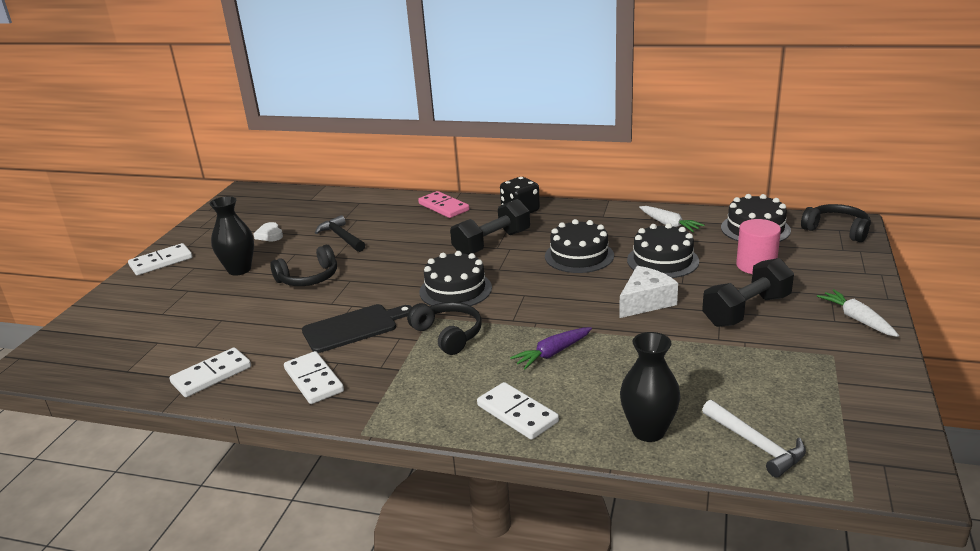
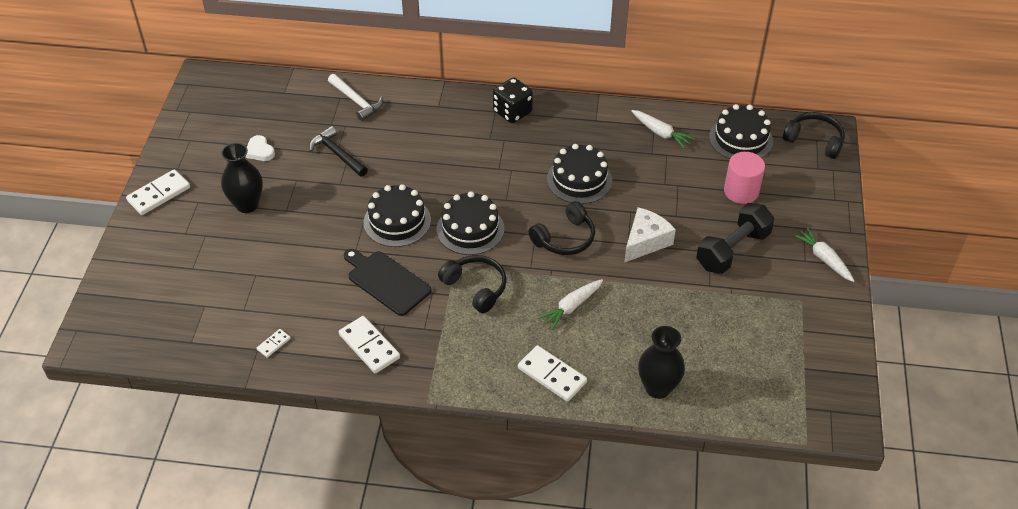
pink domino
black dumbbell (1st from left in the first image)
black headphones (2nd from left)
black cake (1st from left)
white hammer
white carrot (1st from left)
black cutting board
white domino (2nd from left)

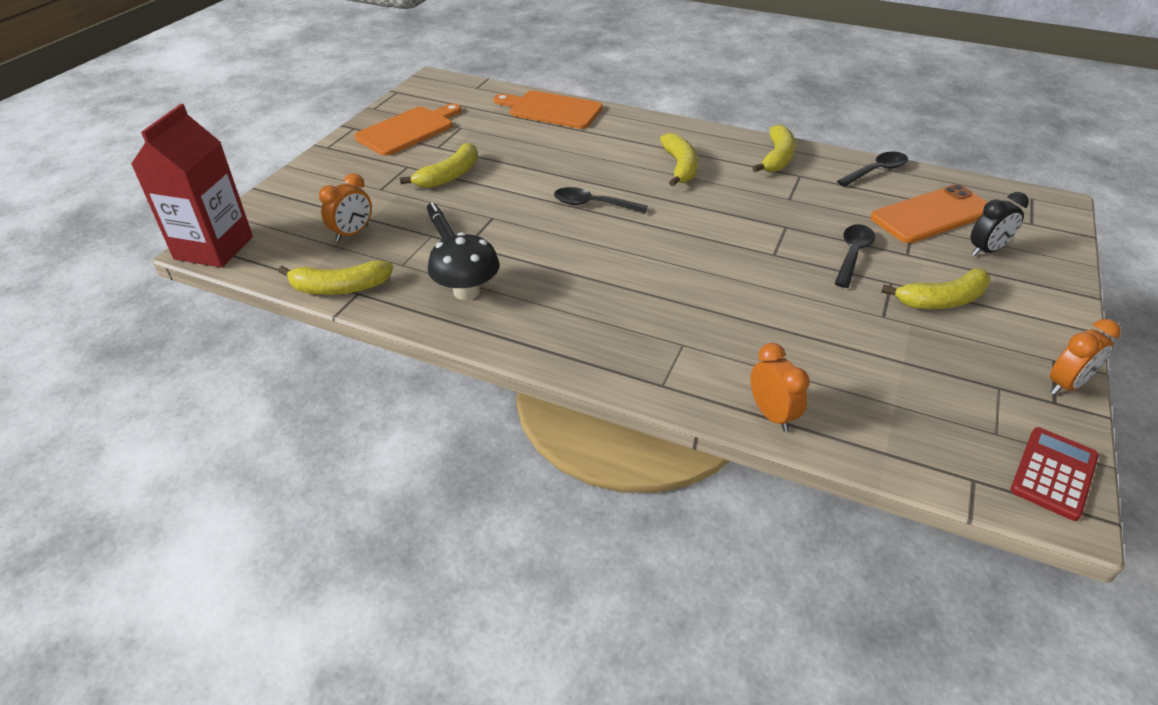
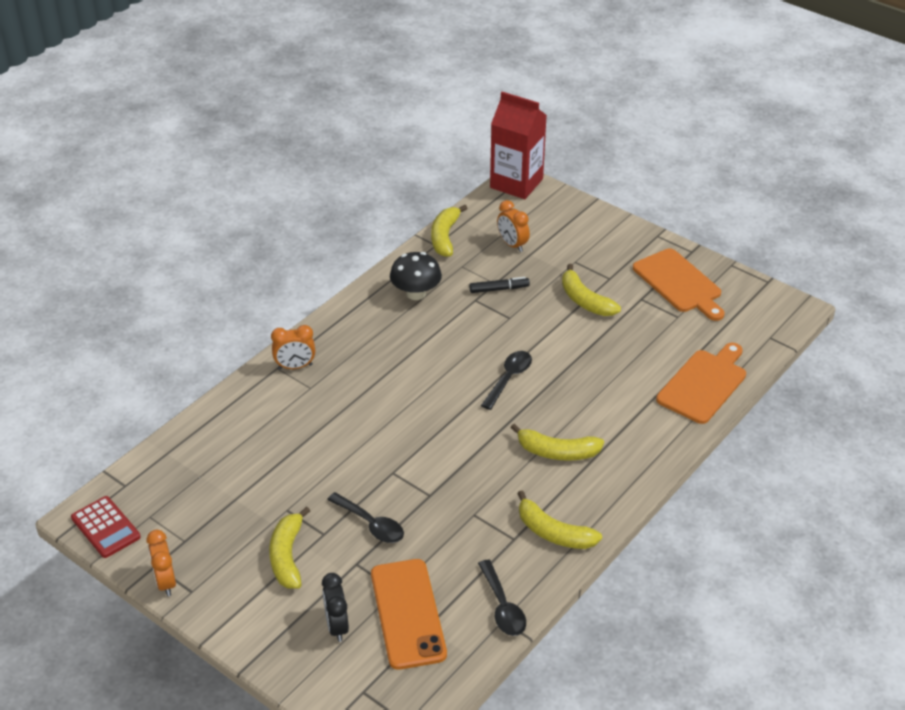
orange clock (2nd from left)

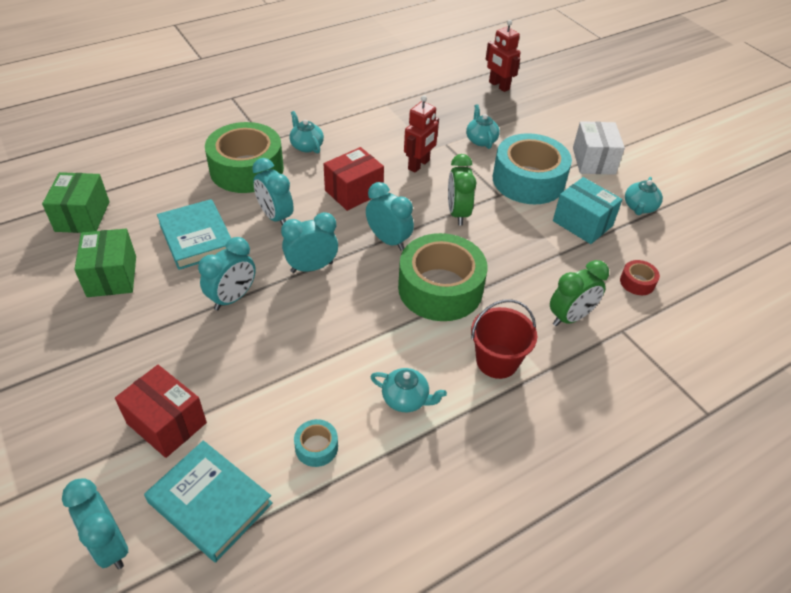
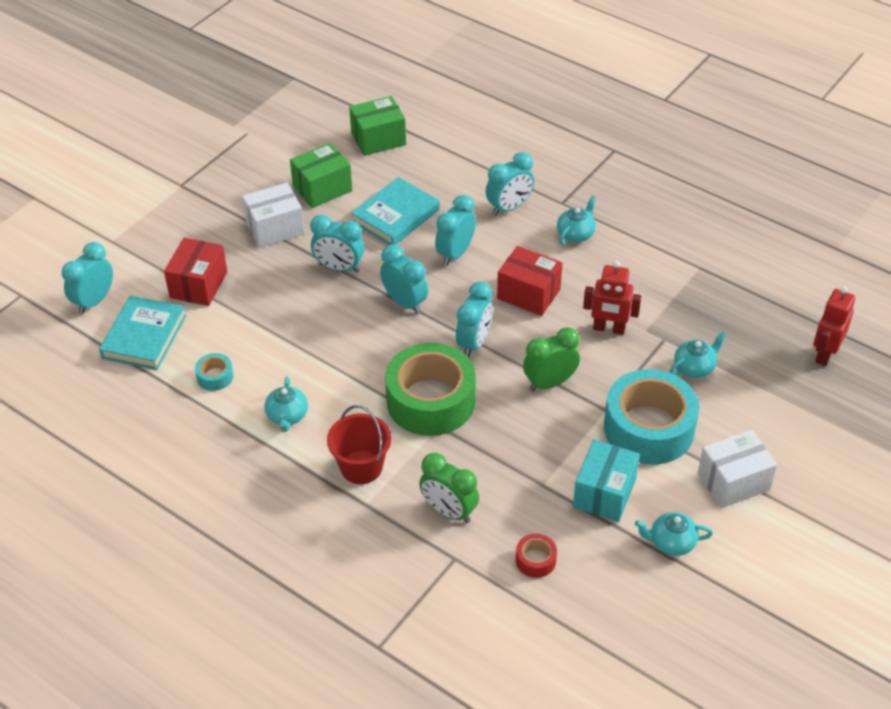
white box (1st from left)
turquoise clock (6th from left)

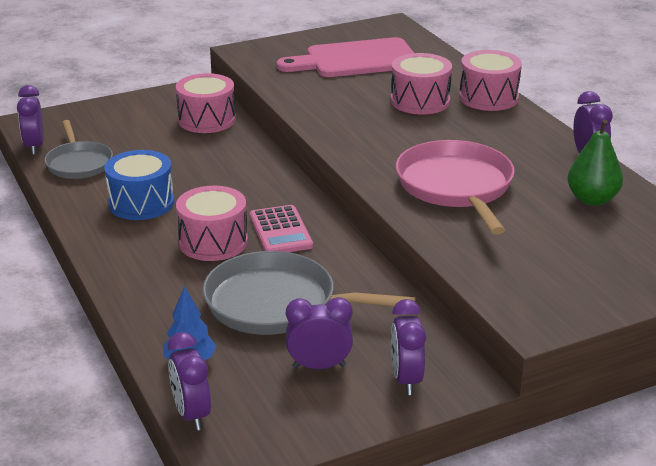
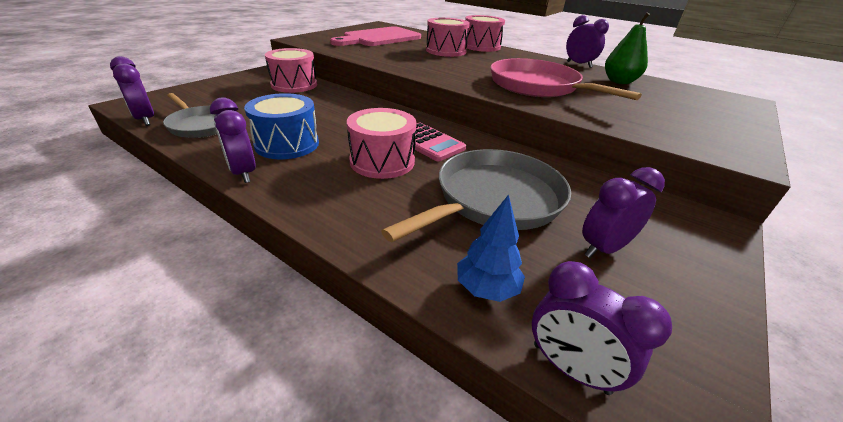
purple clock (2nd from left)
grey pan (2nd from left)

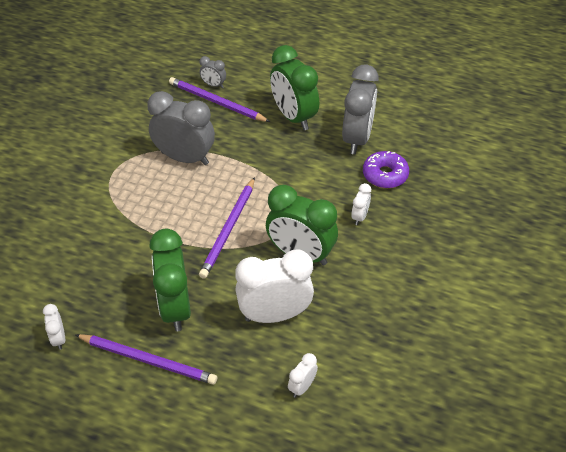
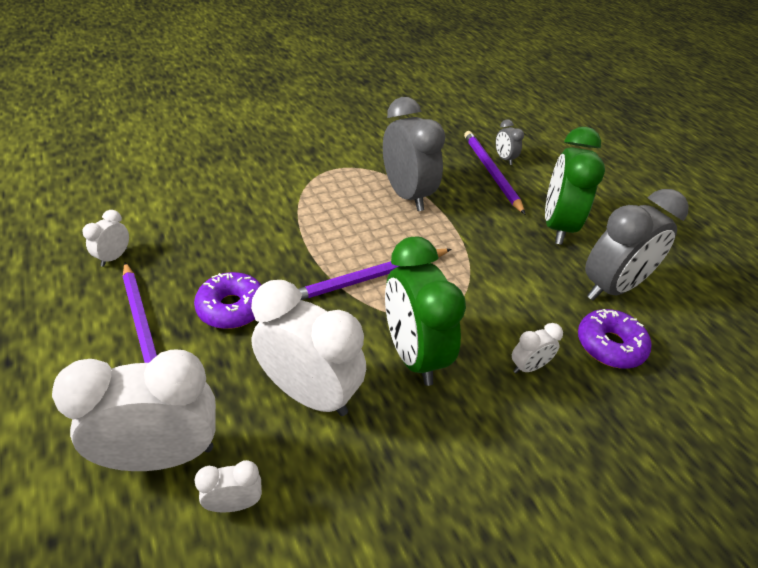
white clock (2nd from left)
purple donut (1st from left)

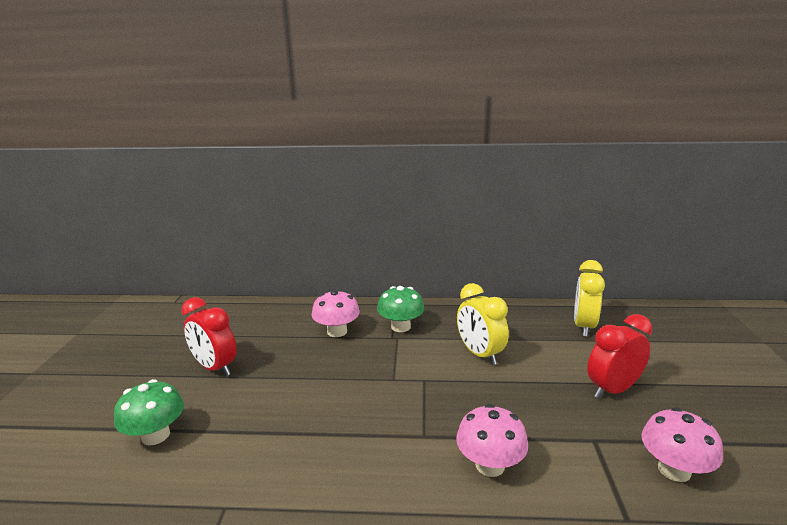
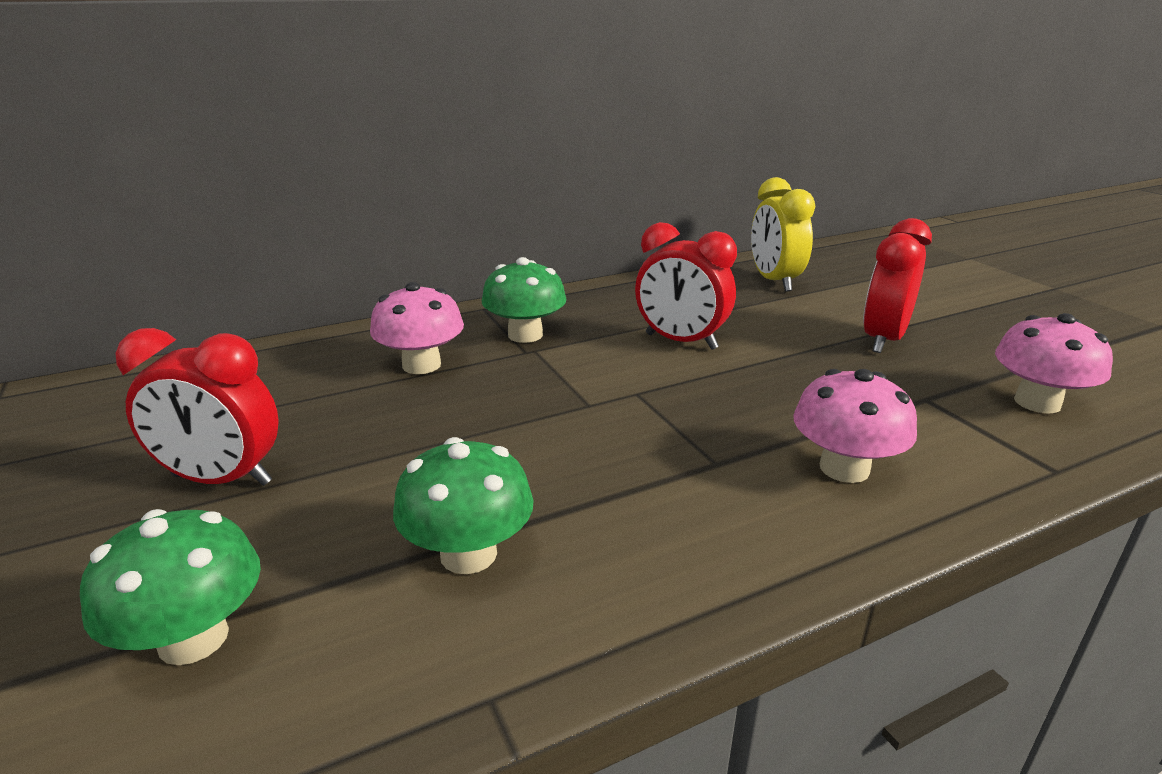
green mushroom (2nd from left)
red clock (2nd from left)

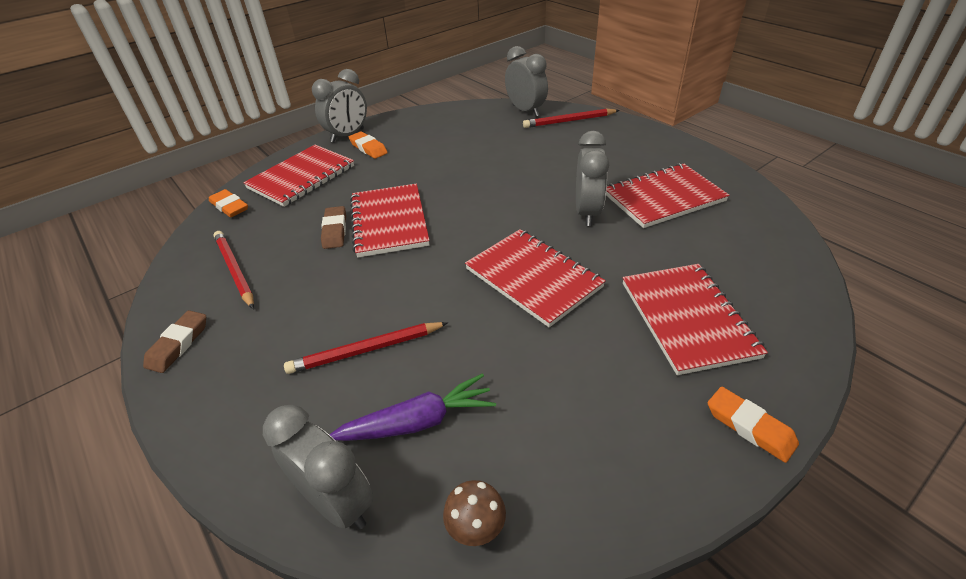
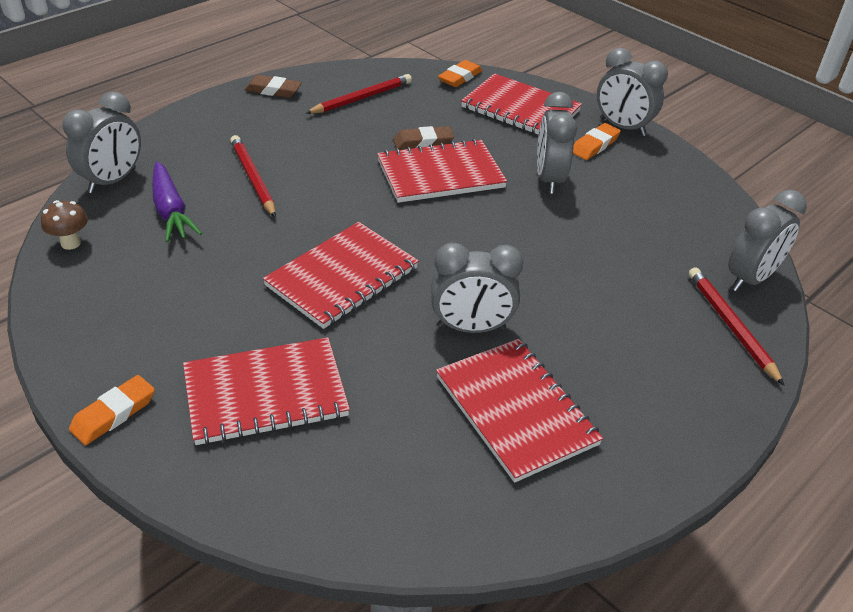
grey clock (3rd from left)

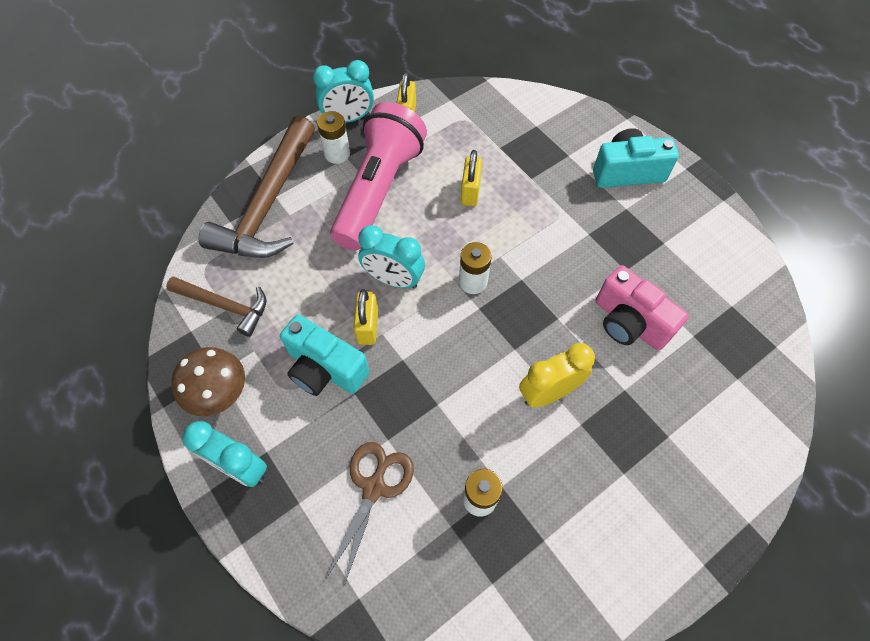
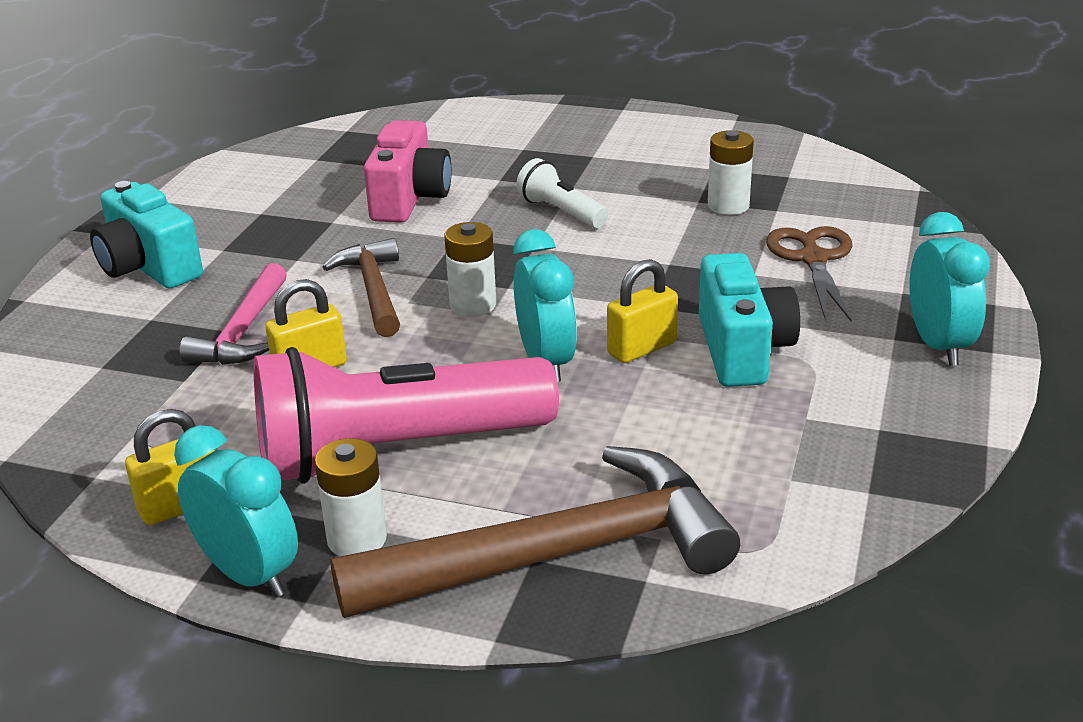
brown mushroom
pink hammer
brown hammer (1st from left)
white flashlight
brown scissors

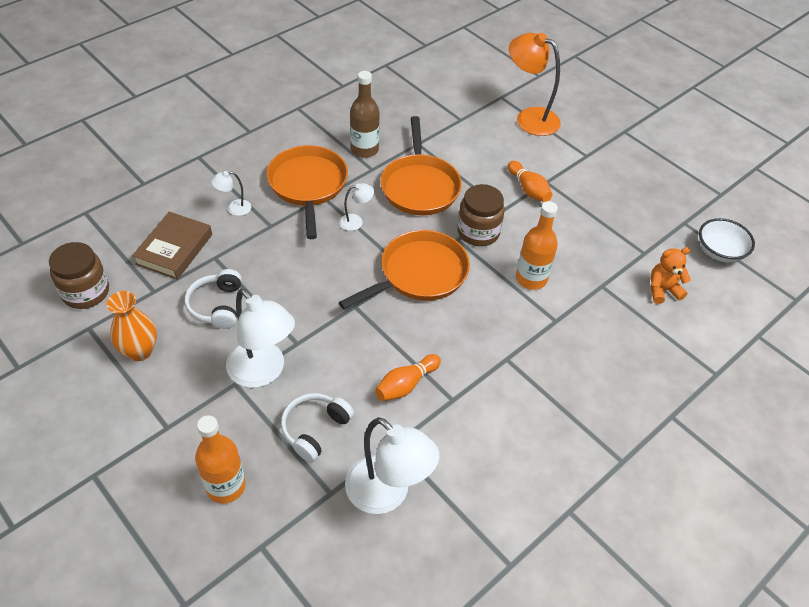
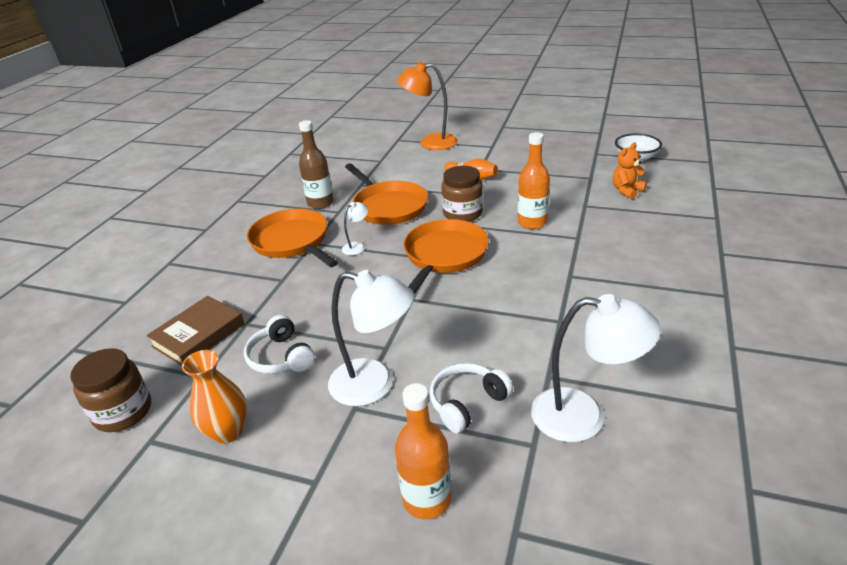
white lamp (1st from left in the first image)
orange bowling pin (1st from left in the first image)
brown book
white headphones (2nd from left)

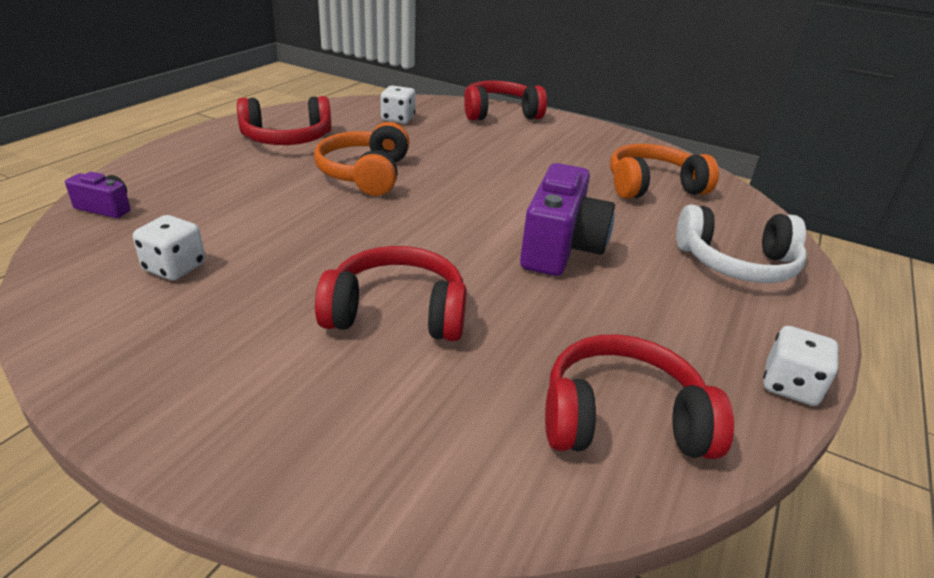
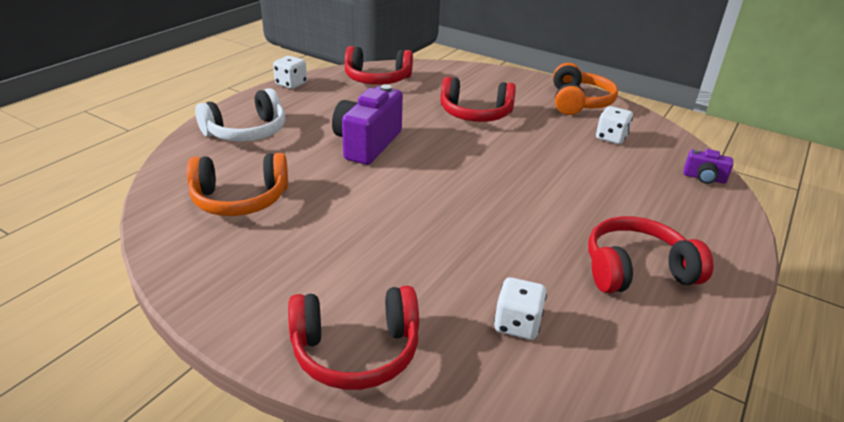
orange headphones (2nd from left)
white headphones

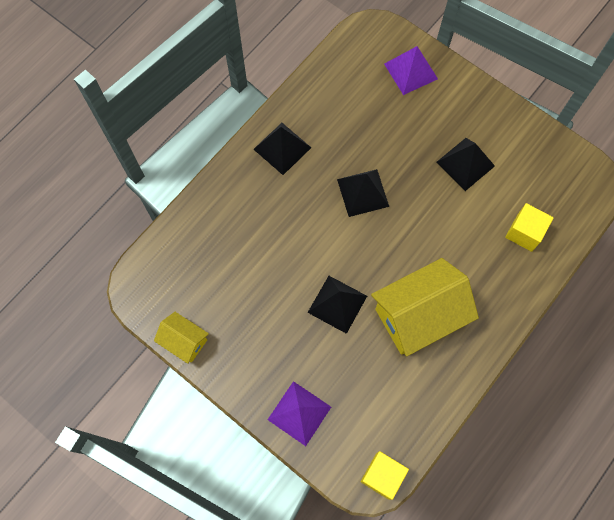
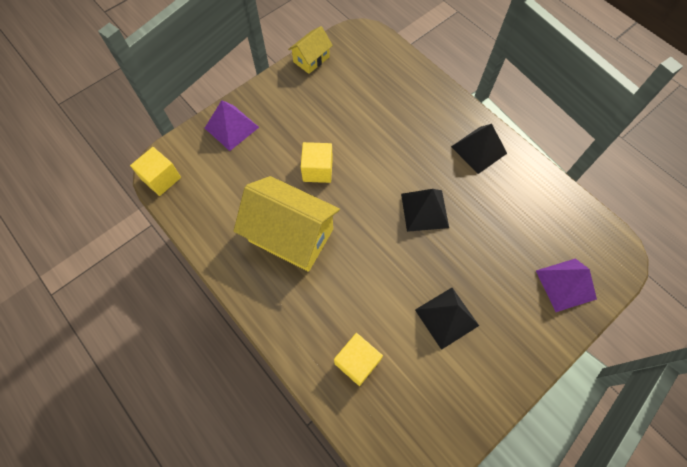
yellow cube (2nd from left)
yellow house (1st from left)

